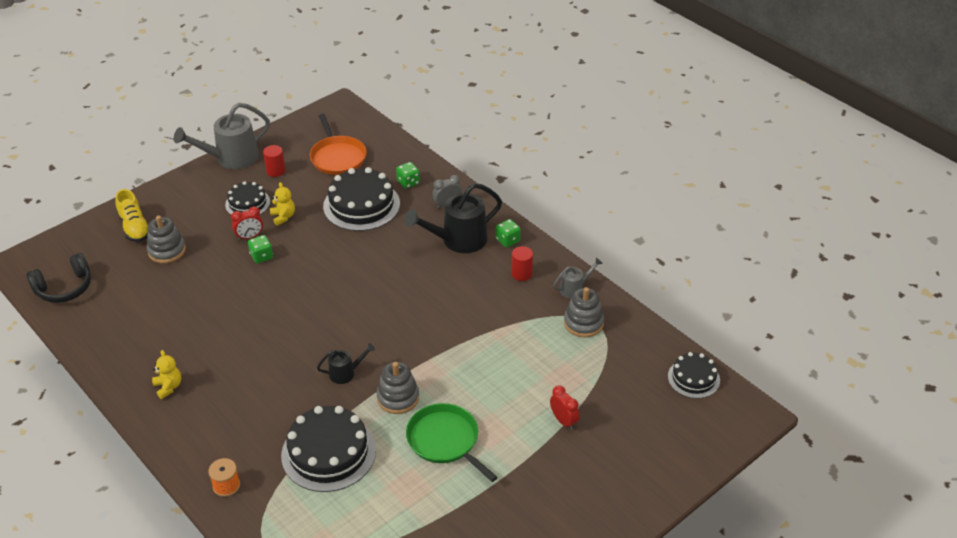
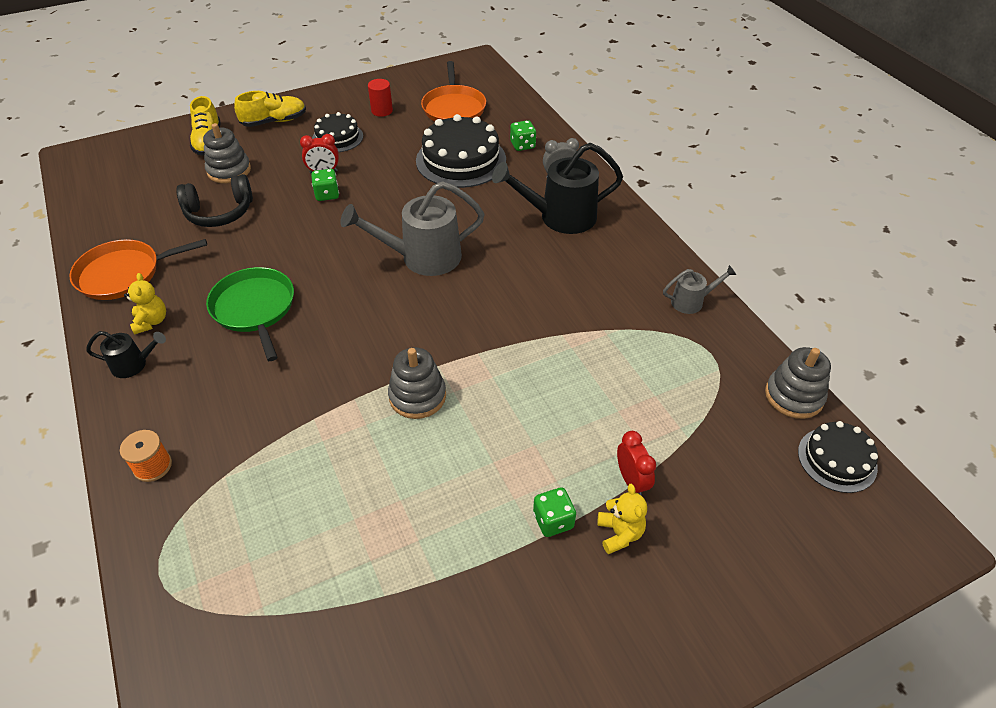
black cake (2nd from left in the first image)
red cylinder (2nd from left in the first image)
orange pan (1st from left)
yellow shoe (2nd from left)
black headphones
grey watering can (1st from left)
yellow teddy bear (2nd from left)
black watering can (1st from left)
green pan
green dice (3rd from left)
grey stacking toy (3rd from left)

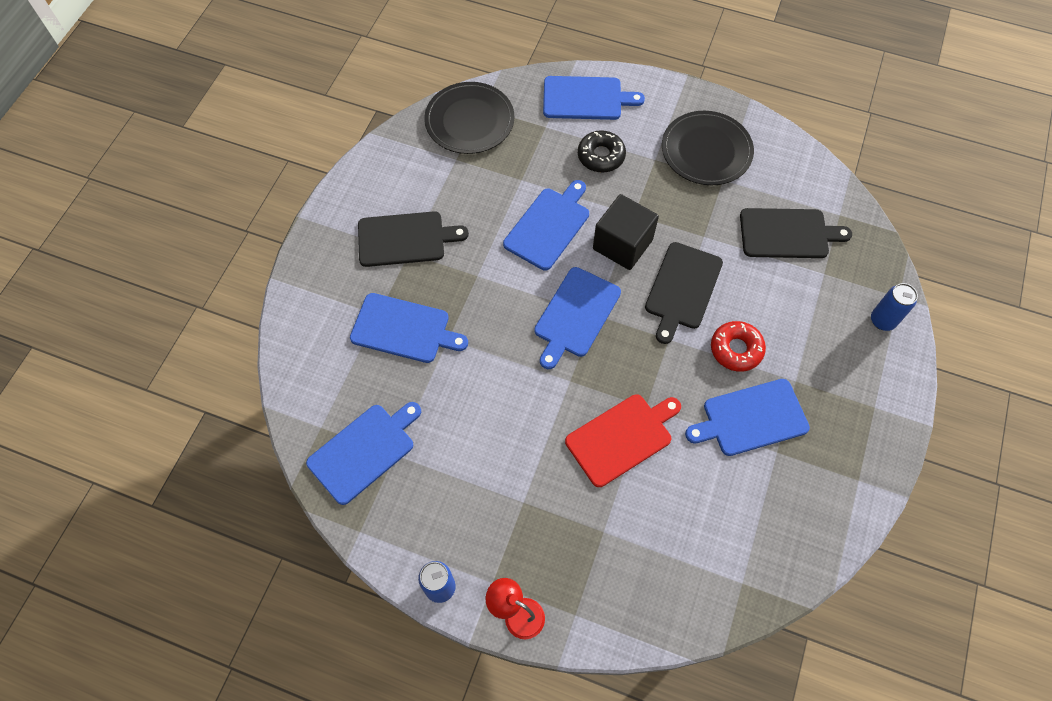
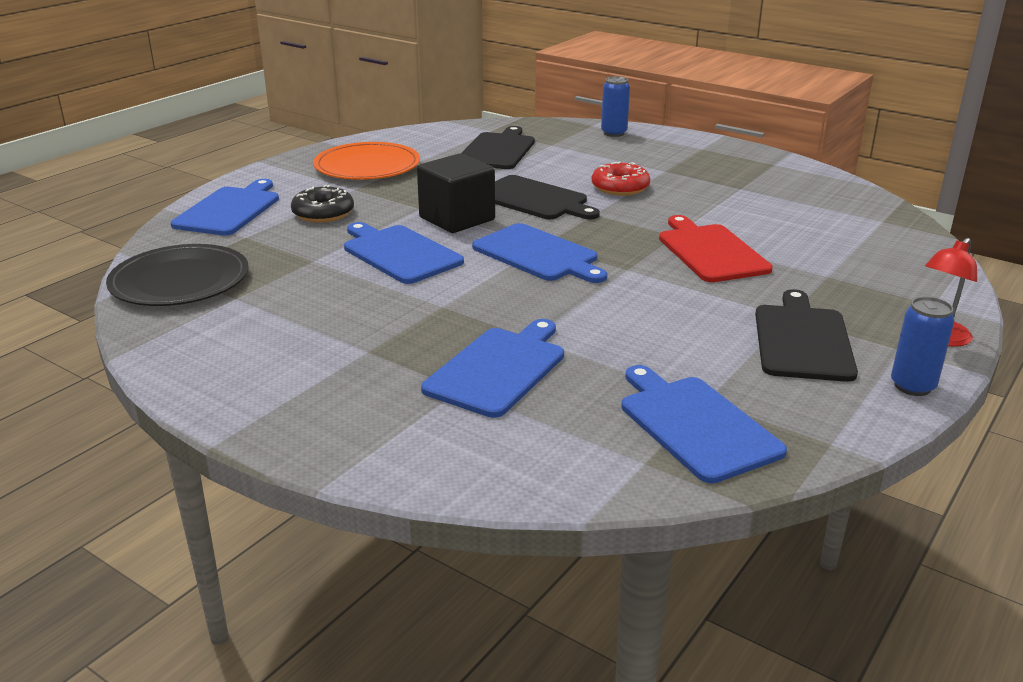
blue cutting board (6th from left in the first image)
black cutting board (3rd from left)
orange plate

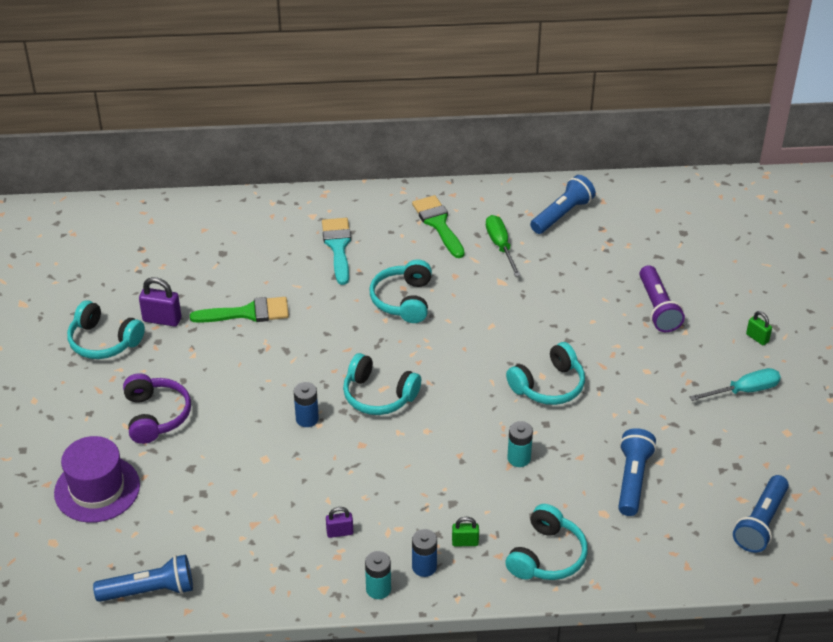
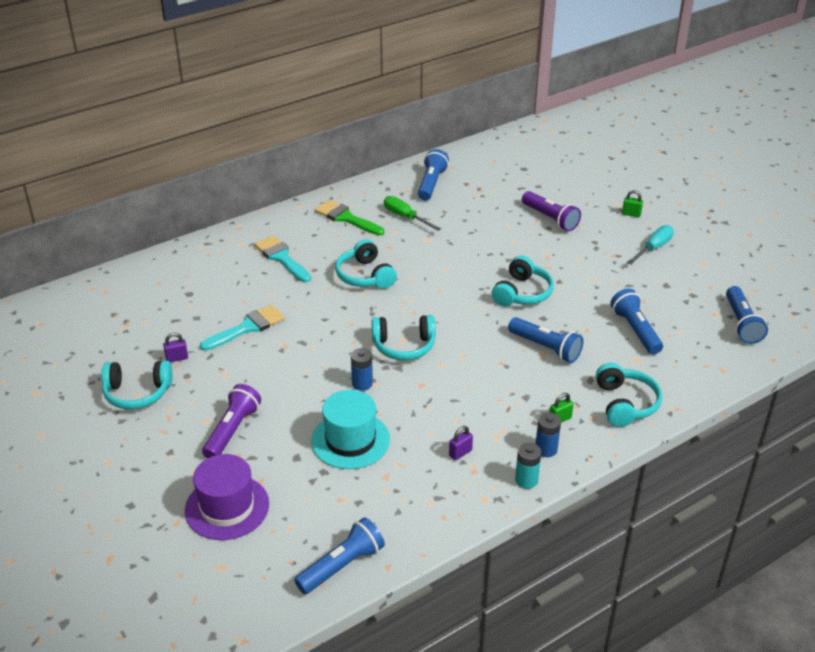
turquoise hat
purple flashlight (1st from left)
blue flashlight (3rd from left)
turquoise brush (1st from left)
purple padlock (1st from left)

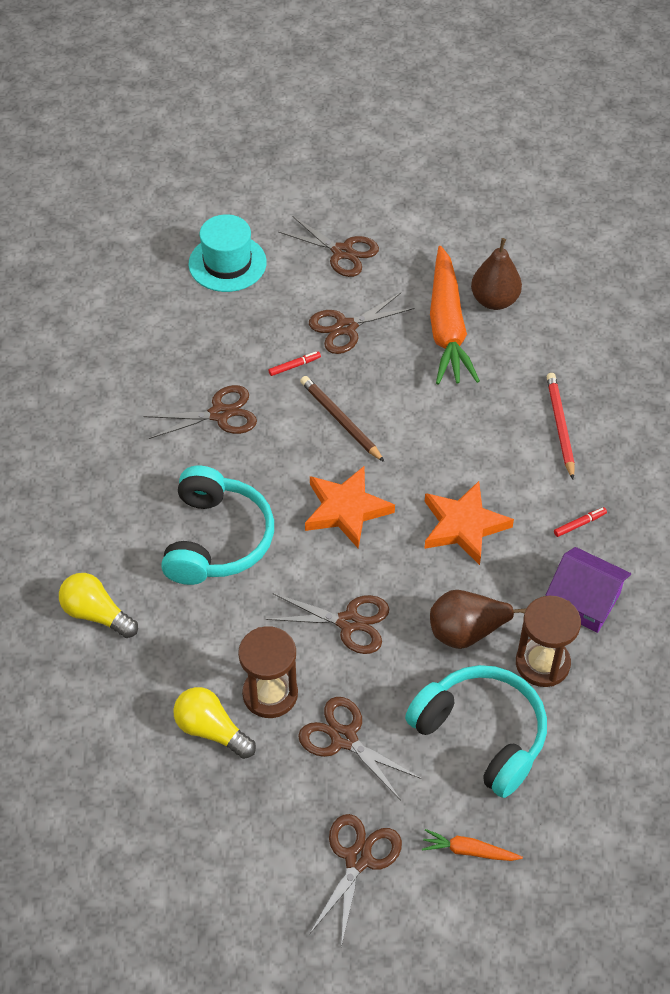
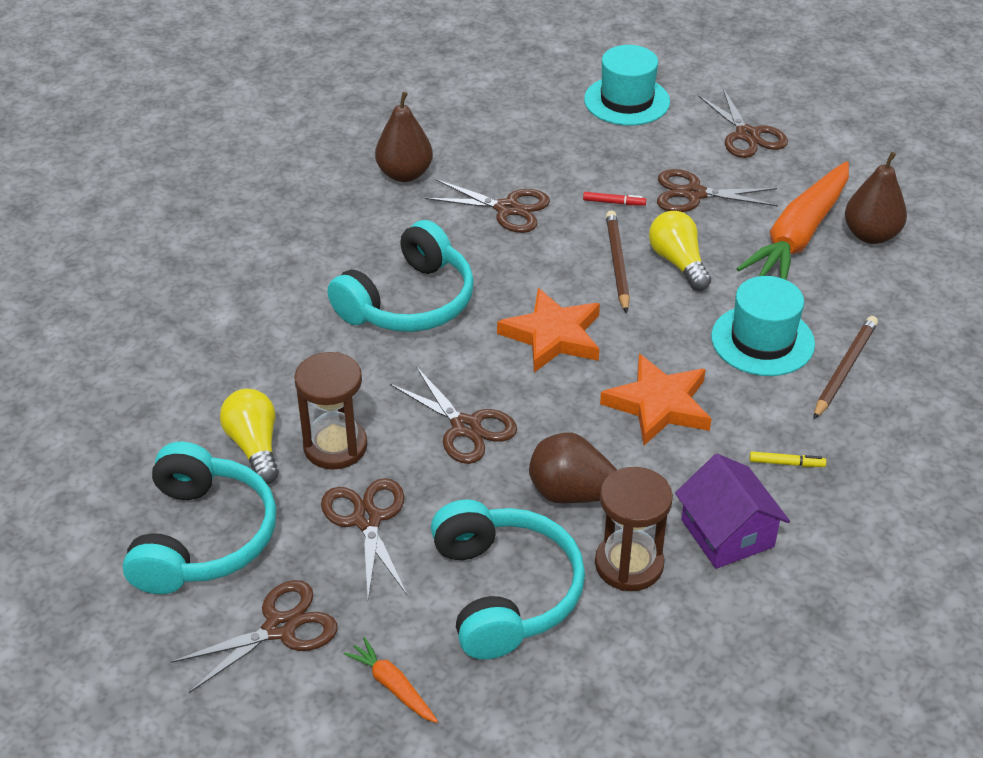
turquoise headphones (1st from left)
brown pear (1st from left)
turquoise hat (2nd from left)
yellow light bulb (2nd from left)
brown pencil (2nd from left)
yellow marker

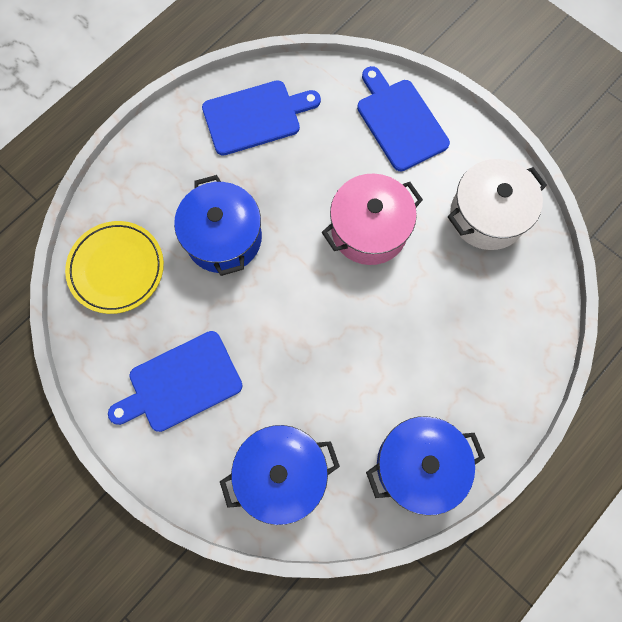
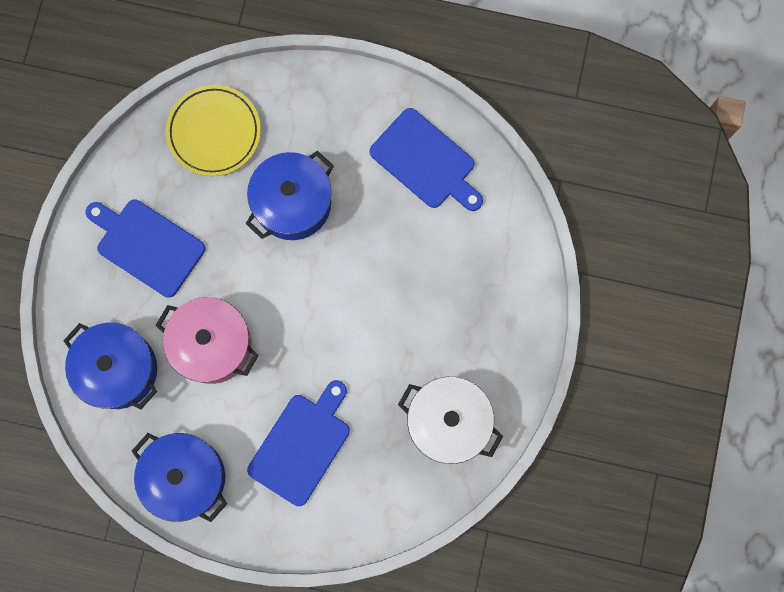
pink pot
blue cutting board (2nd from left)

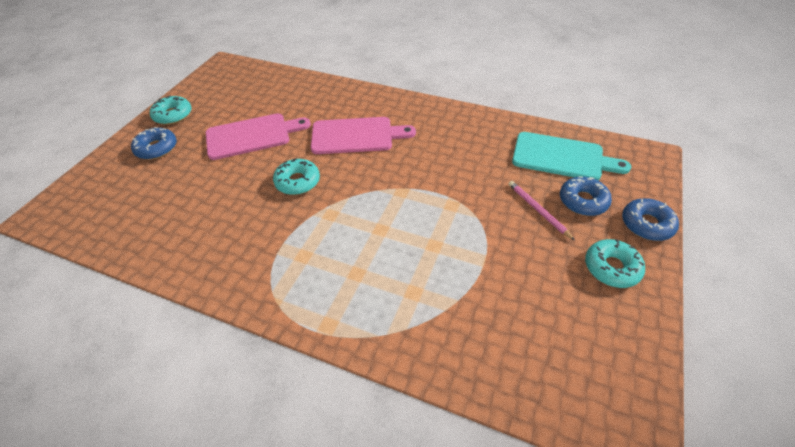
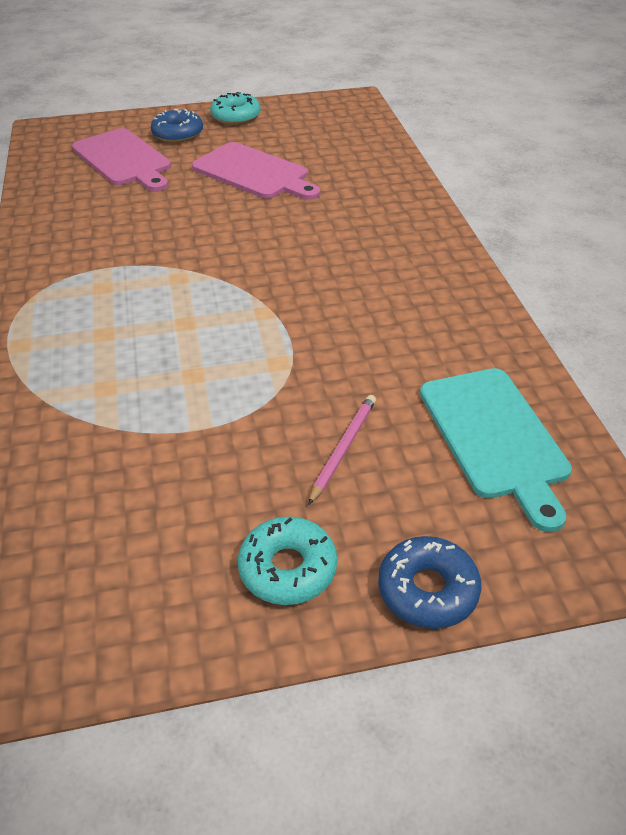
turquoise donut (2nd from left in the first image)
blue donut (2nd from left in the first image)
pink cutting board (1st from left)

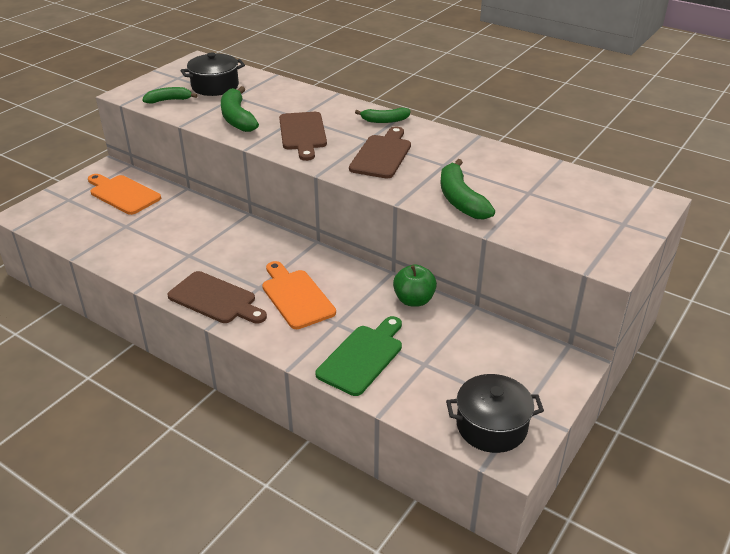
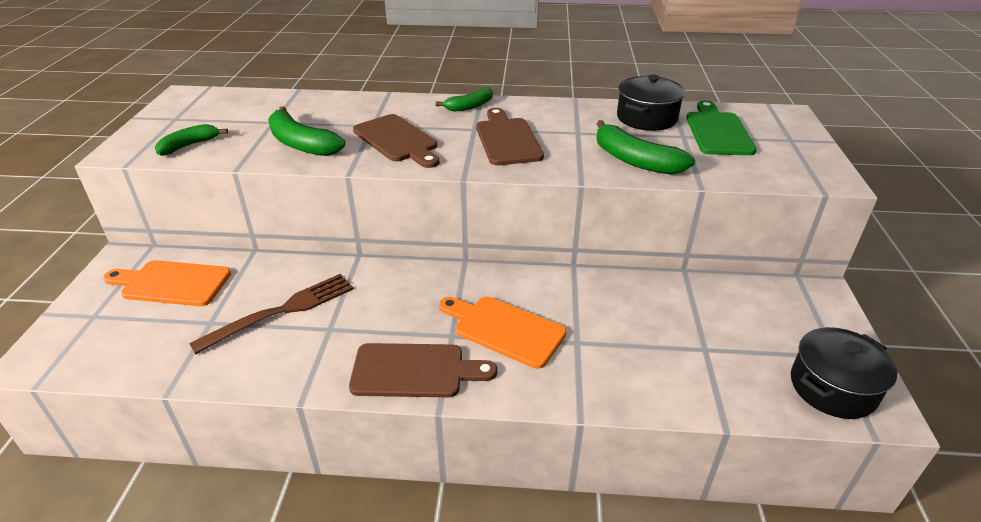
green apple
brown fork
black pot (1st from left)
green cutting board

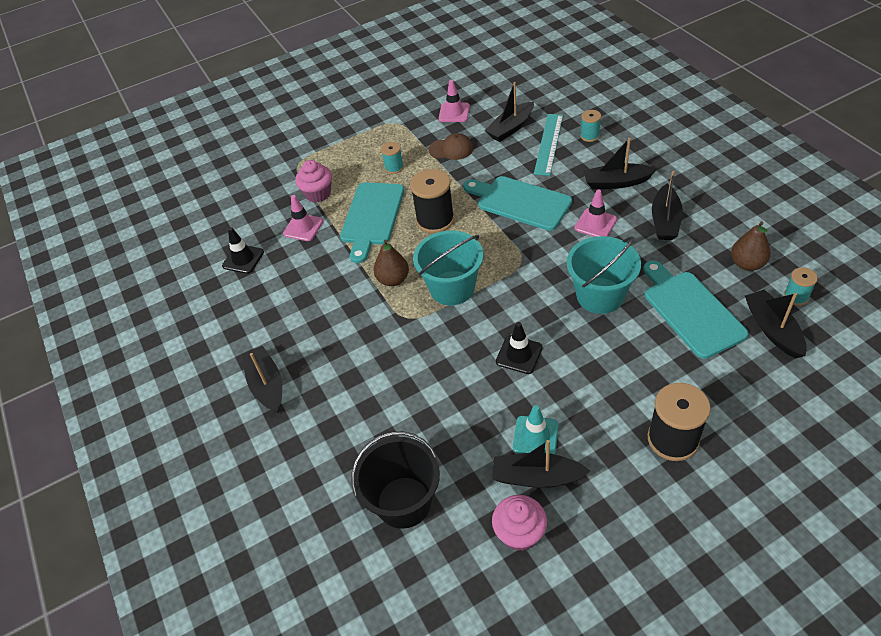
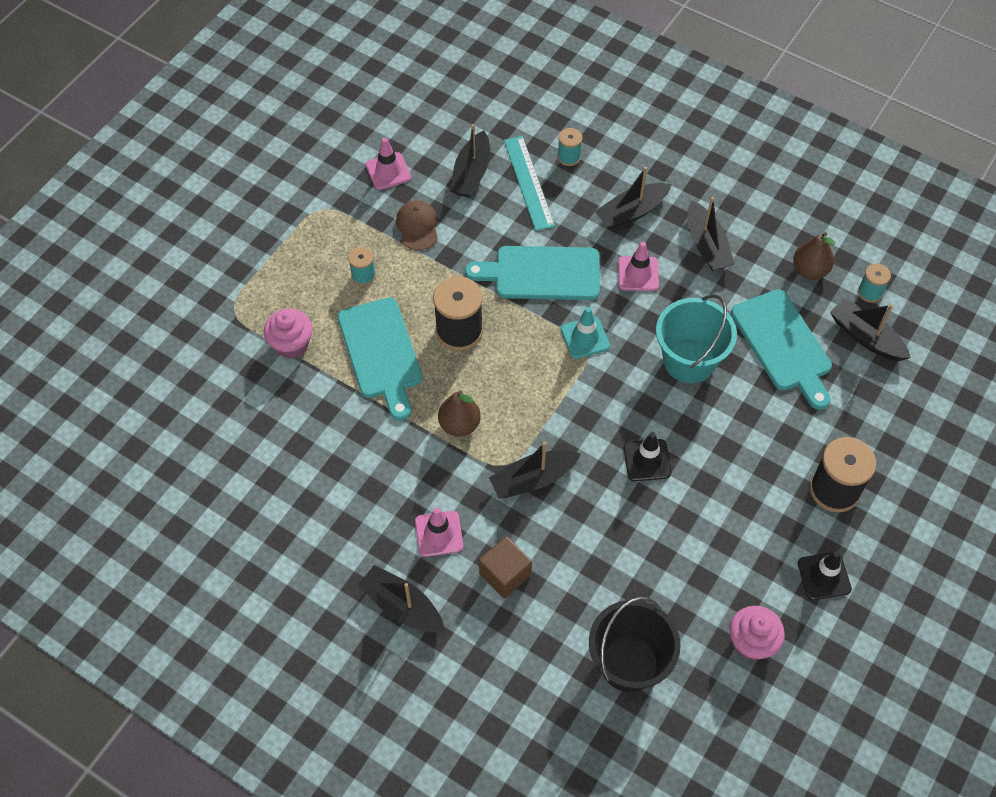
turquoise bucket (1st from left in the first image)
brown cube
black traffic cone (2nd from left)
pink traffic cone (2nd from left)
black boat (3rd from left)
turquoise traffic cone
brown cap
turquoise cutting board (3rd from left)

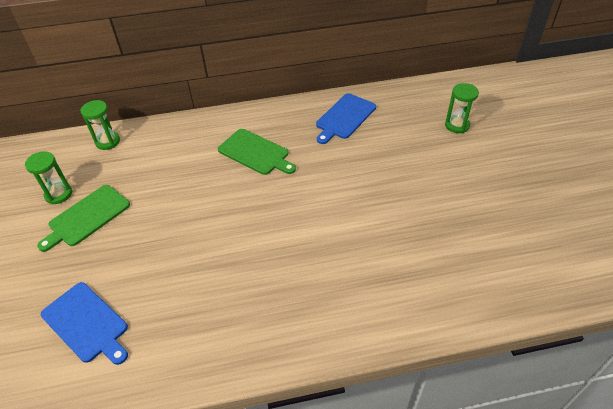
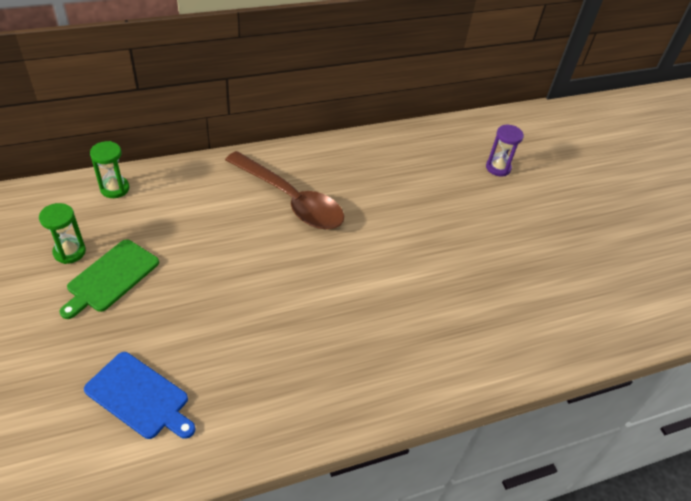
blue cutting board (2nd from left in the first image)
brown spoon
purple hourglass

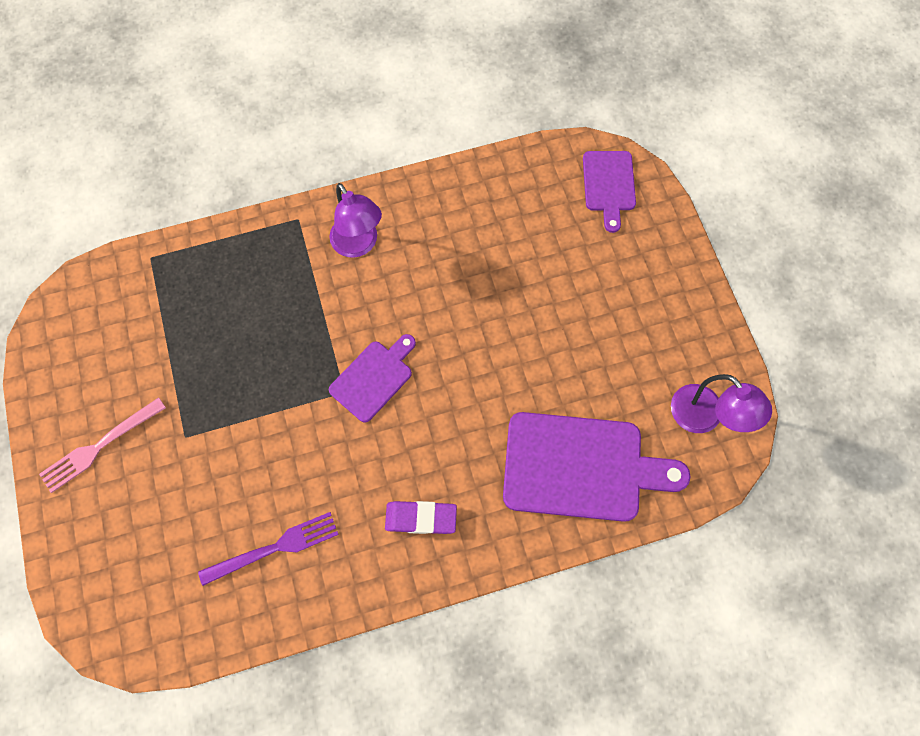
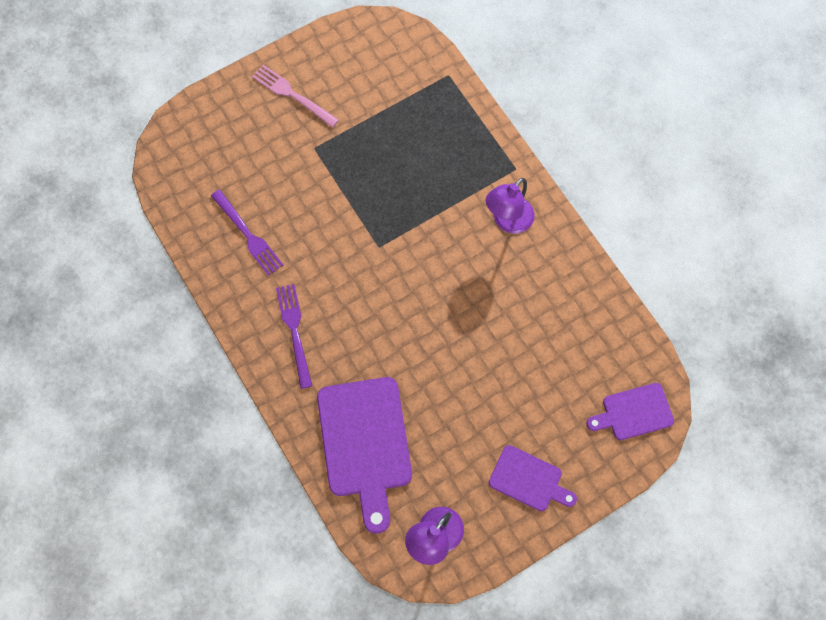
purple cutting board (2nd from left)
purple fork (2nd from left)

